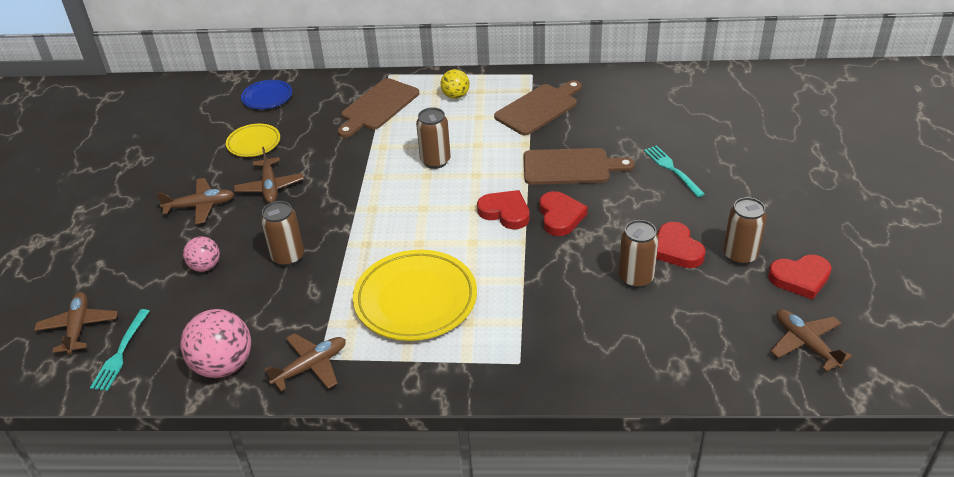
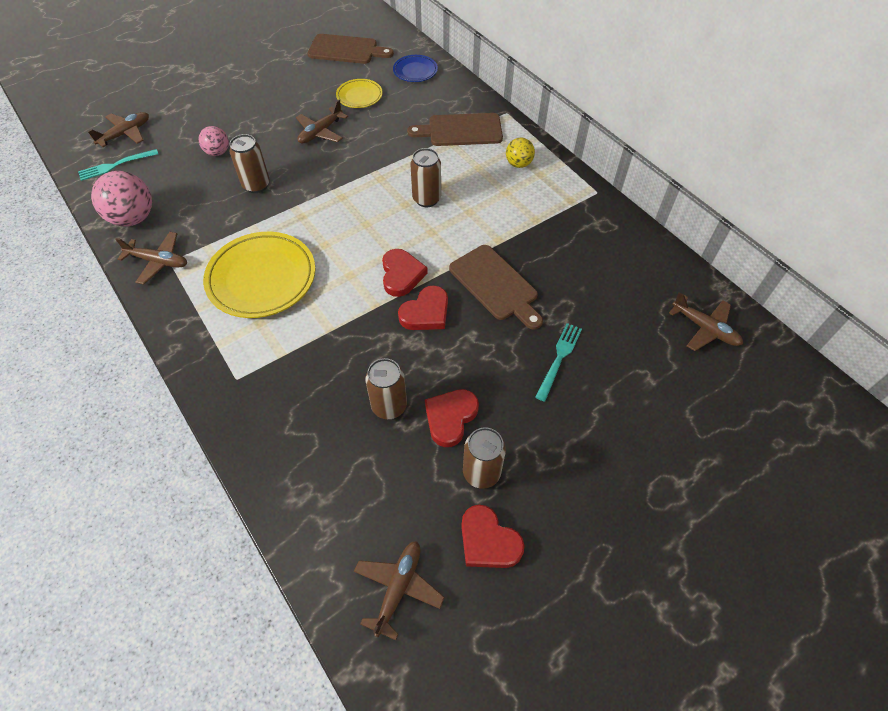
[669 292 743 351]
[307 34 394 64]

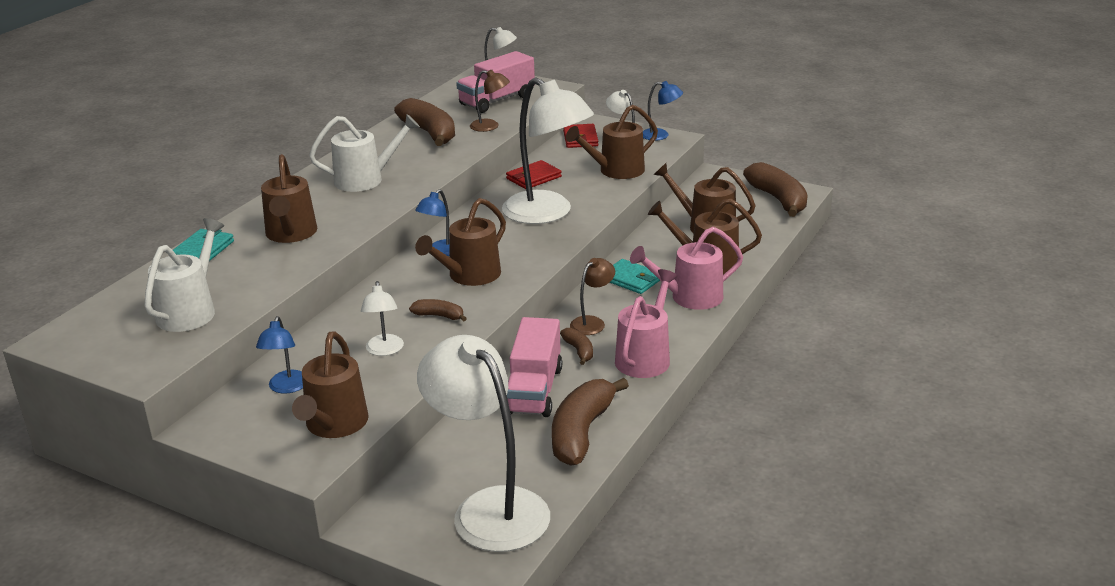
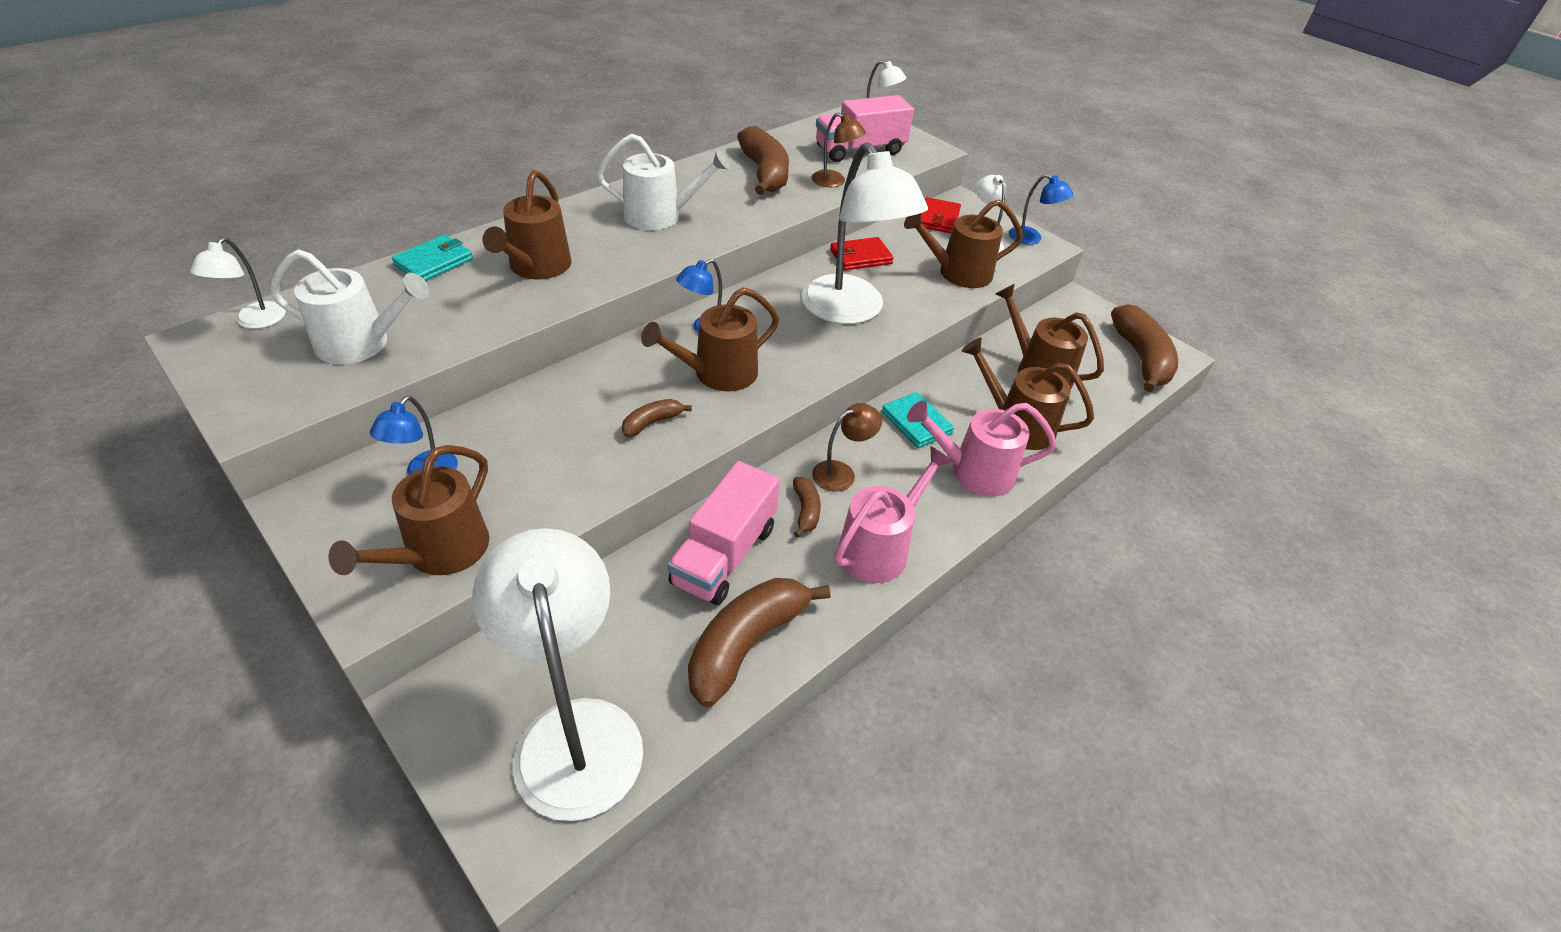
[270 249 429 364]
[190 237 286 329]
[622 399 692 437]

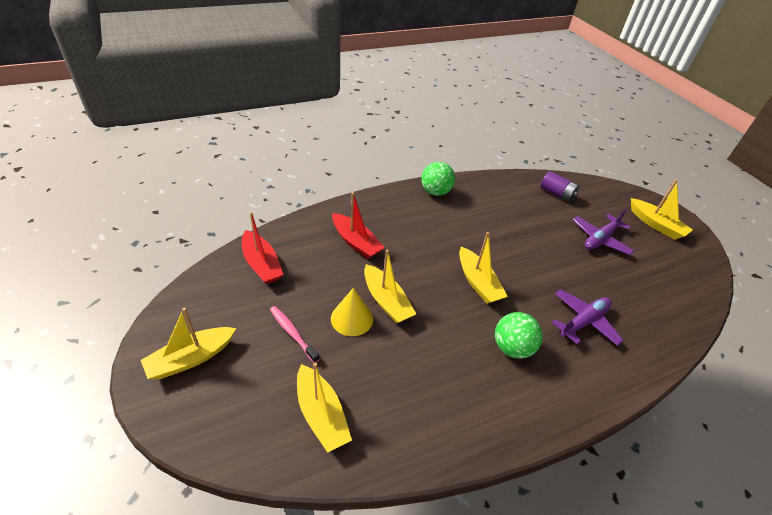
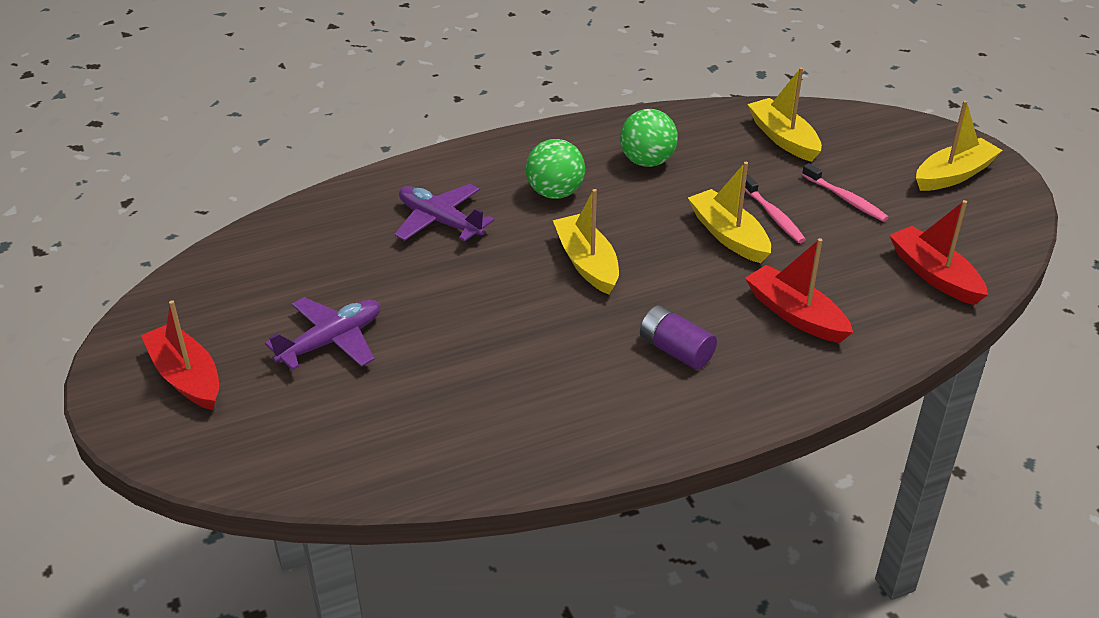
[745 175 806 243]
[620 109 678 167]
[640 305 717 370]
[394 184 494 242]
[141 300 219 410]

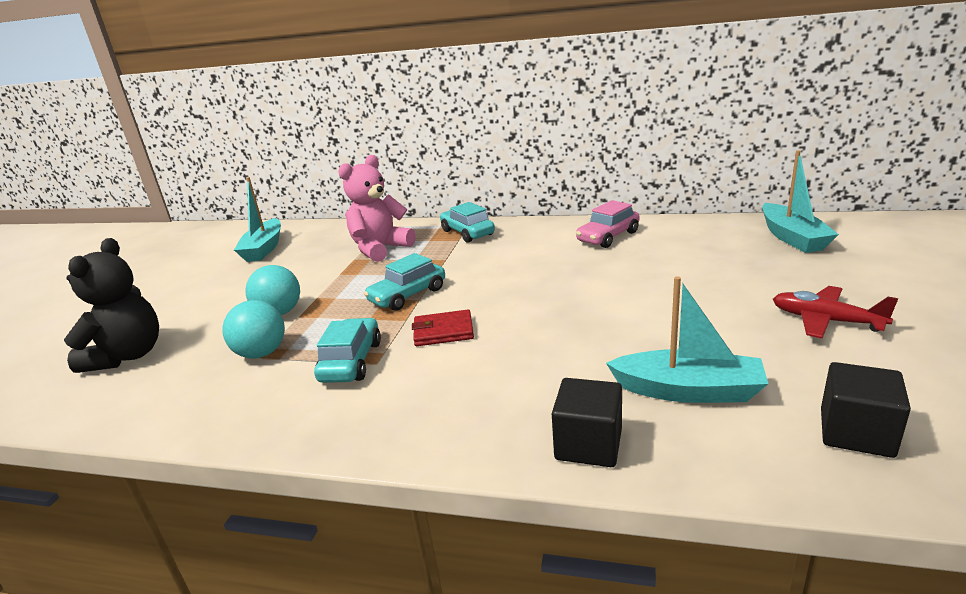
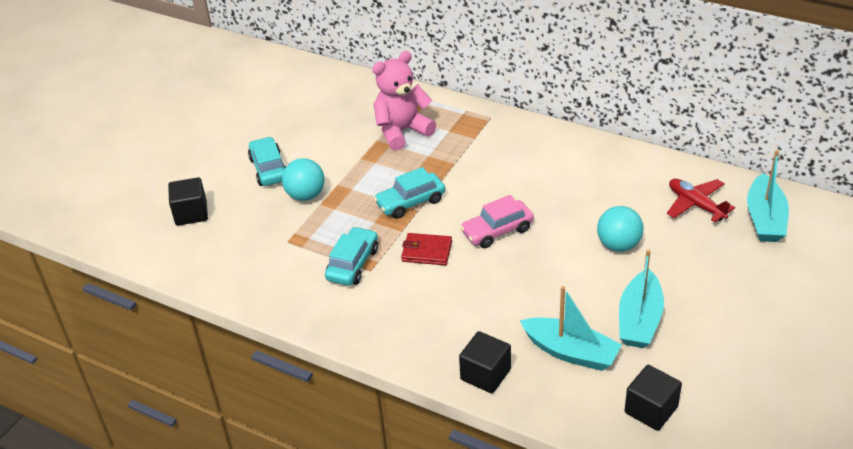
[168 177 208 226]
[597 206 643 252]
[619 249 664 348]
[248 137 286 186]
[460 195 534 248]
[667 179 735 222]

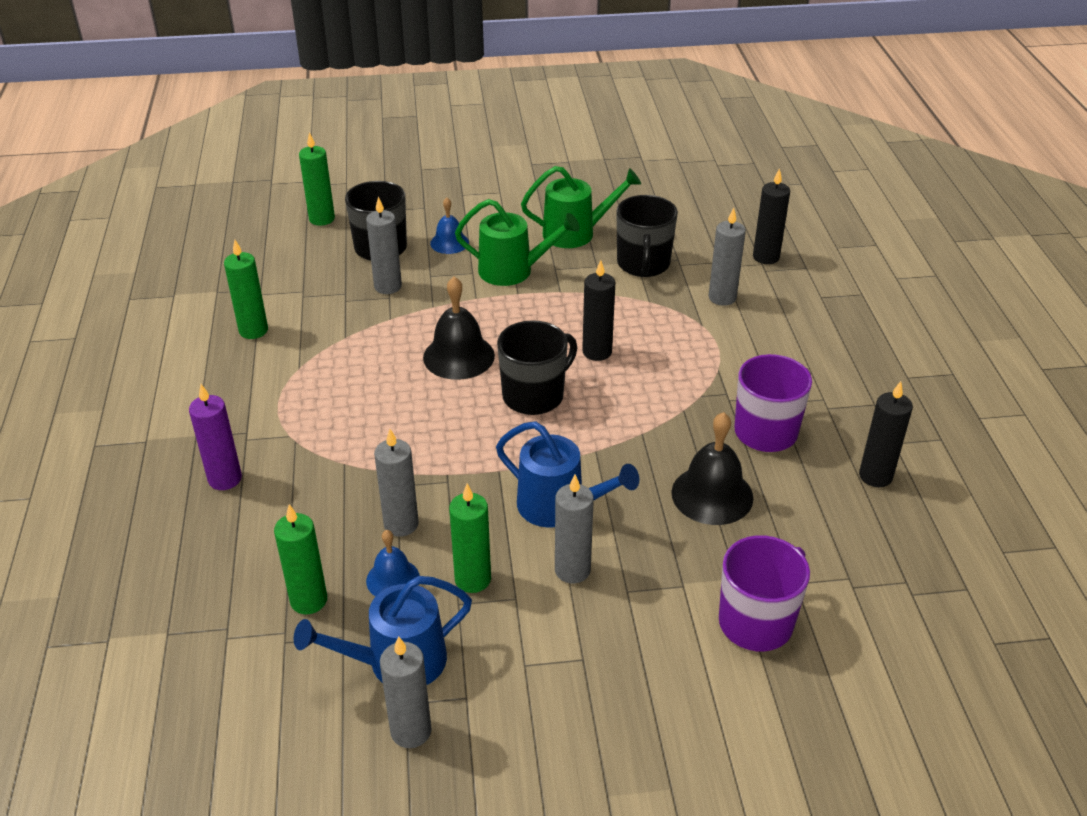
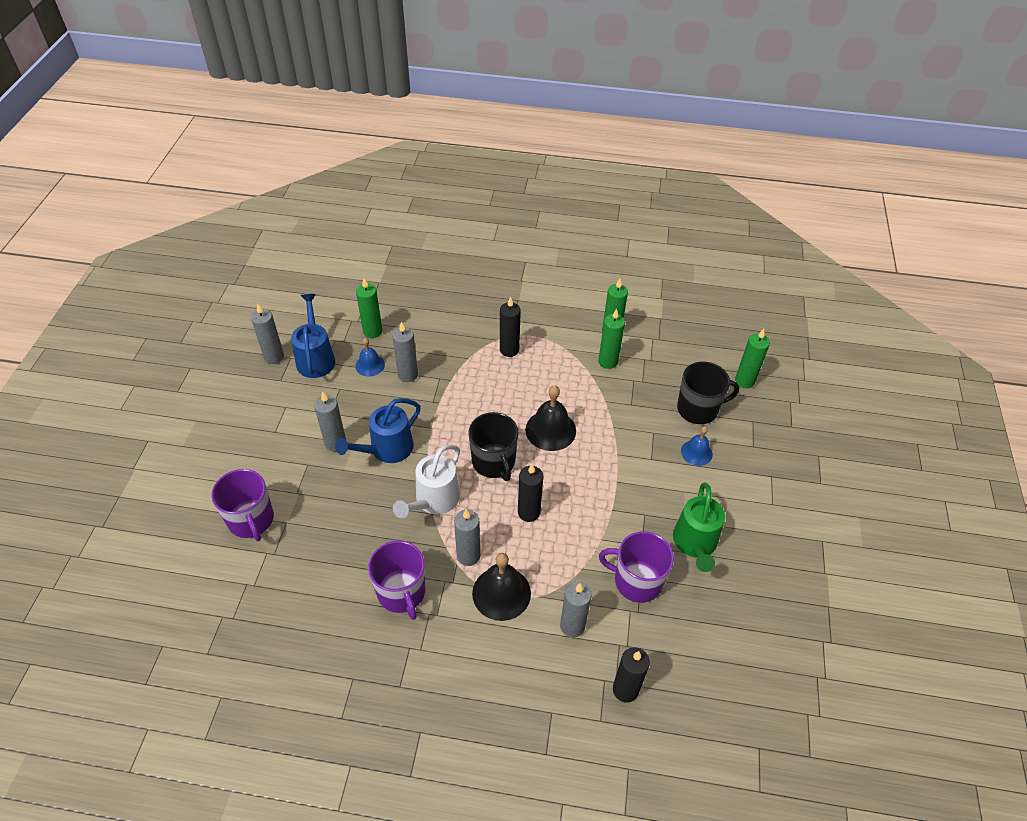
[189 384 242 490] (first image)
[454 509 480 566]
[598 309 625 369]
[455 199 580 286] (first image)
[599 531 674 603]
[472 553 531 621]
[500 296 521 357]
[393 445 460 518]

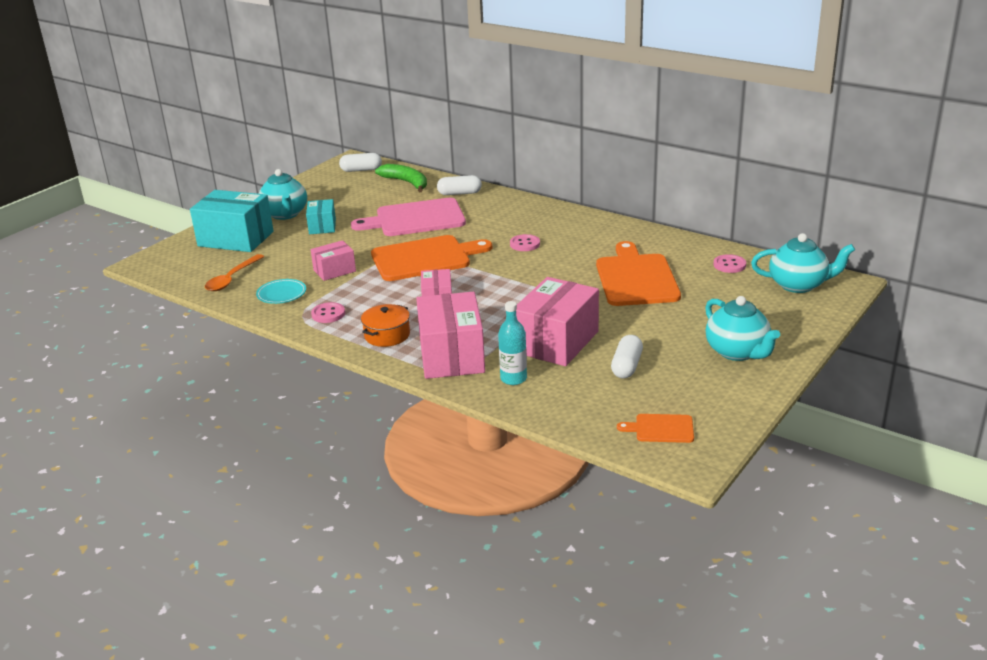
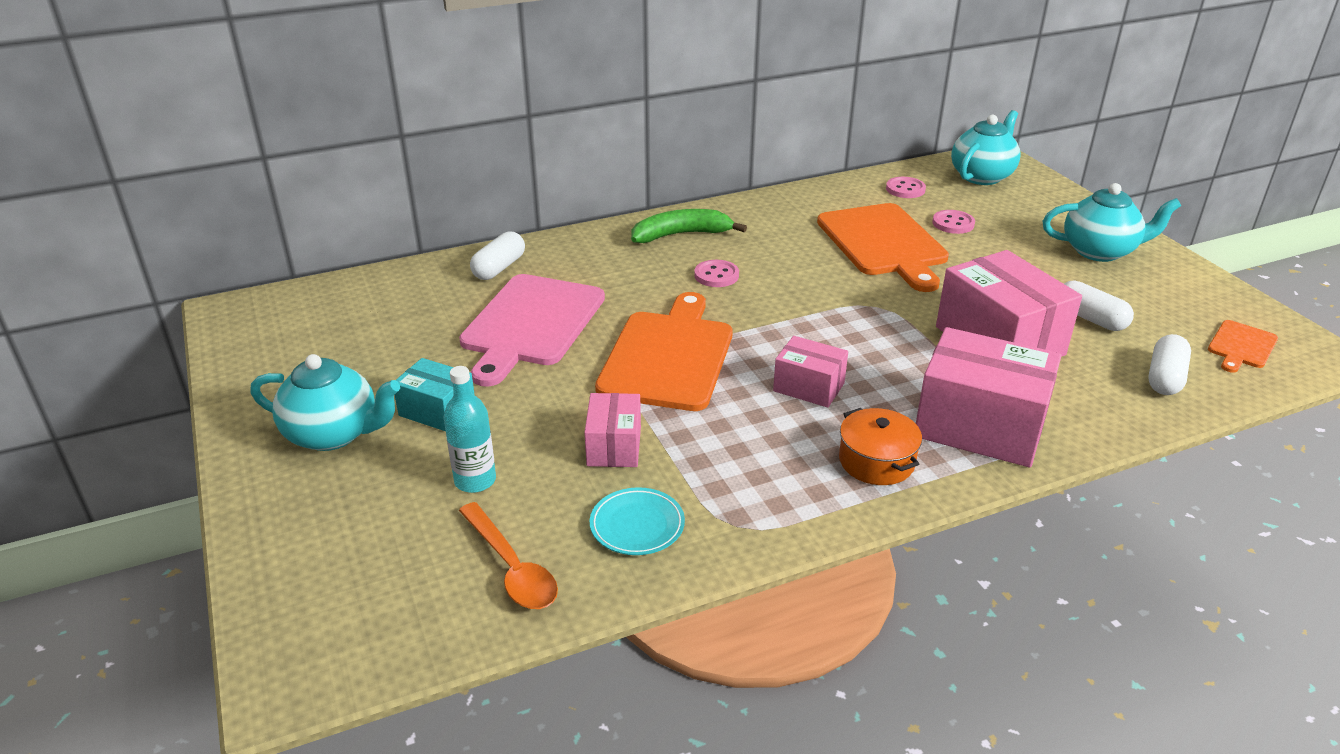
[190 190 274 252] (first image)
[932 210 975 234]
[1148 334 1191 395]
[631 209 747 243]
[443 366 496 493]
[817 203 949 292]

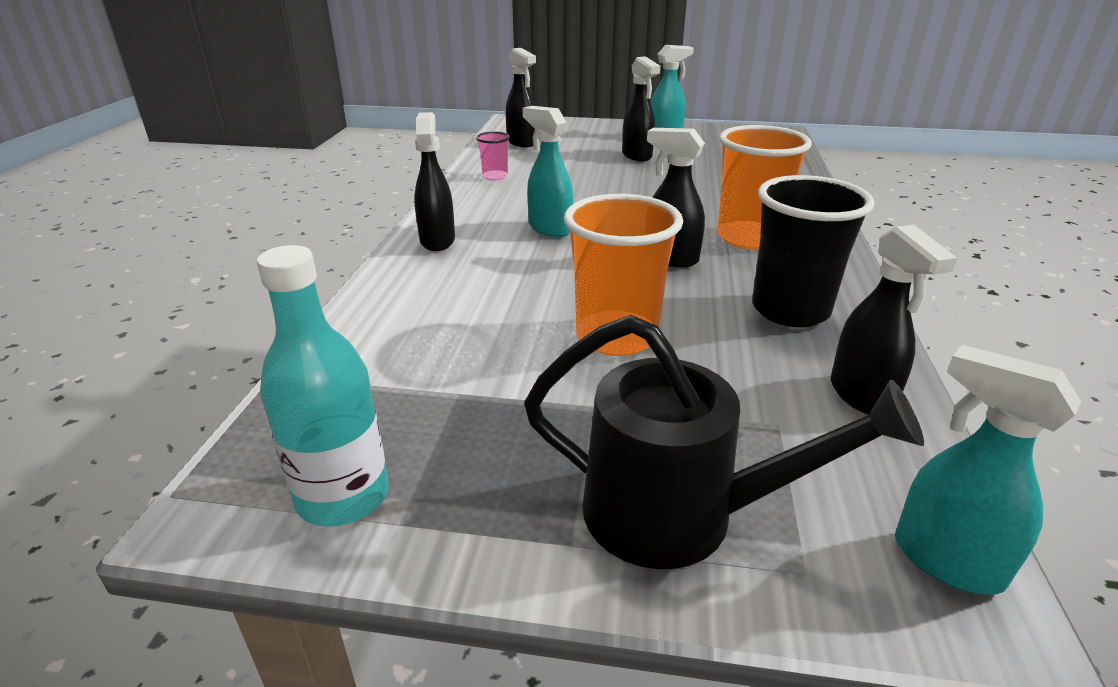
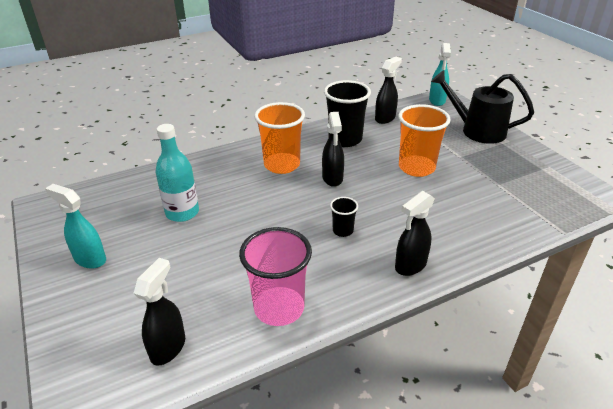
[156 124 199 222]
[239 227 312 326]
[330 197 358 237]
[431 70 534 144]
[622 56 660 161] (first image)

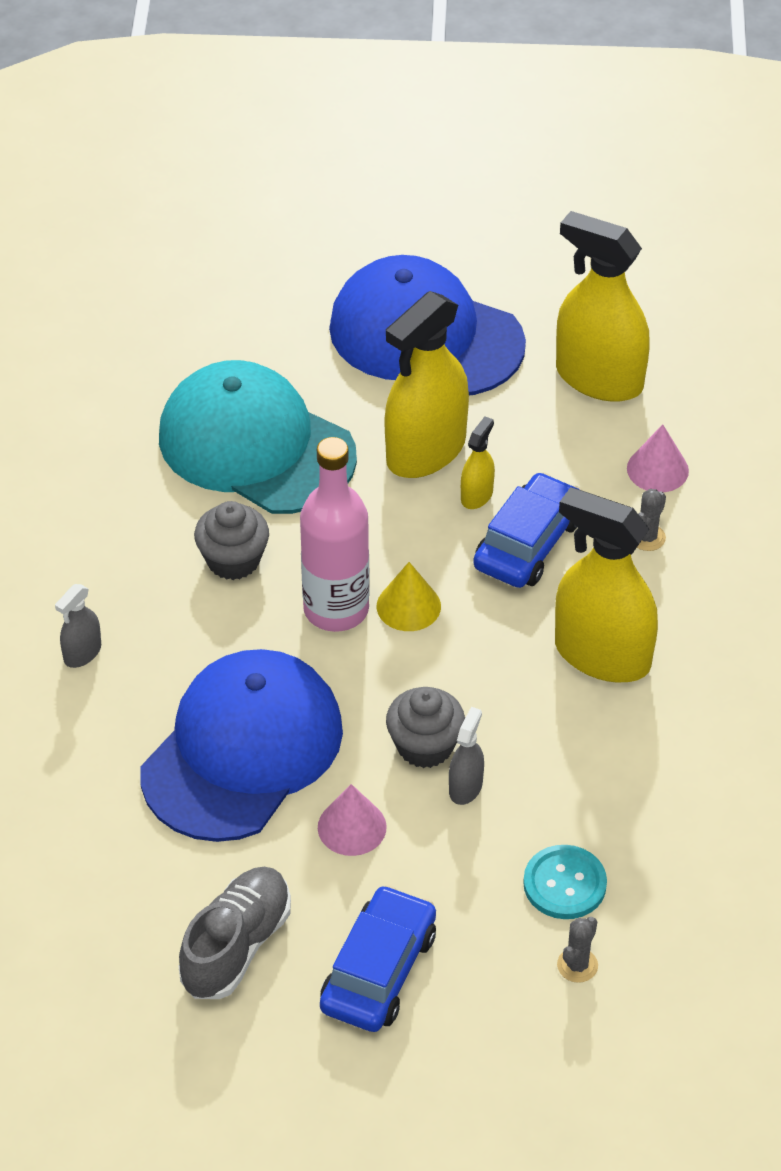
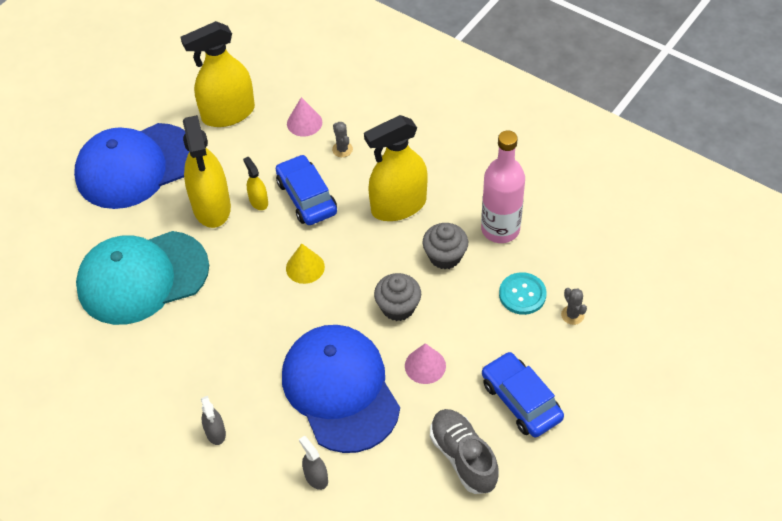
[423 223 468 269]
[481 130 525 243]
[299 436 328 490]

